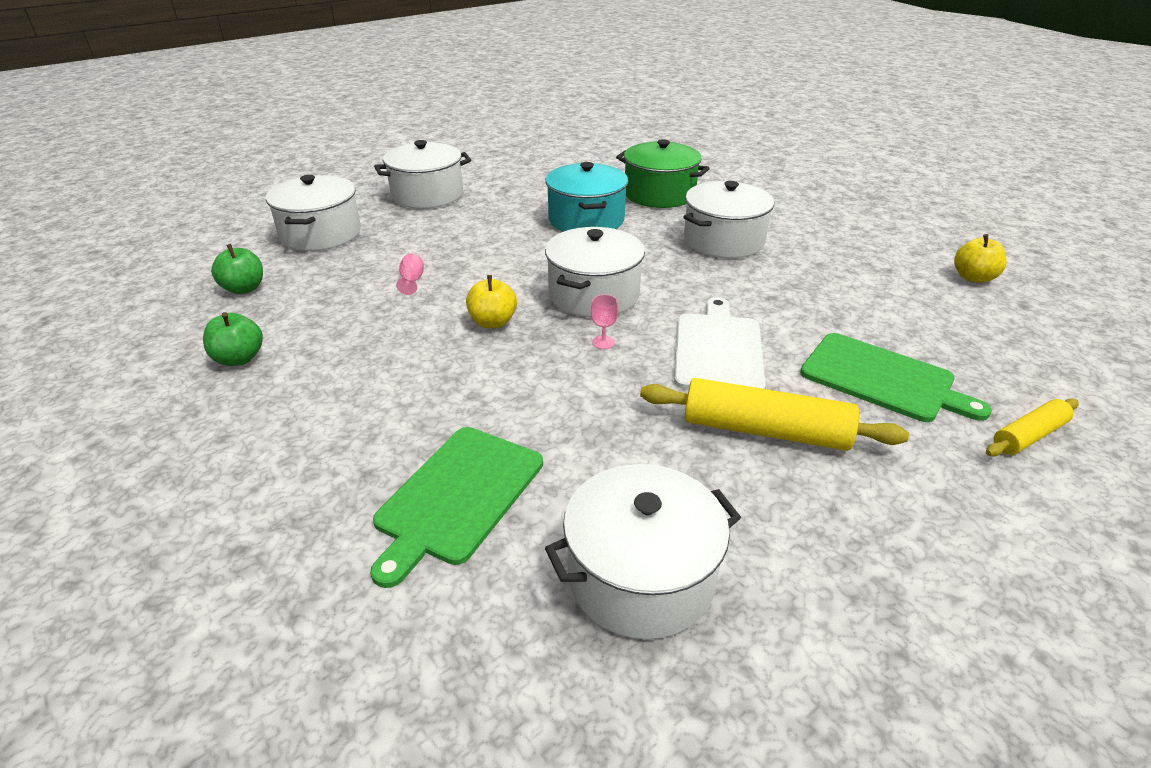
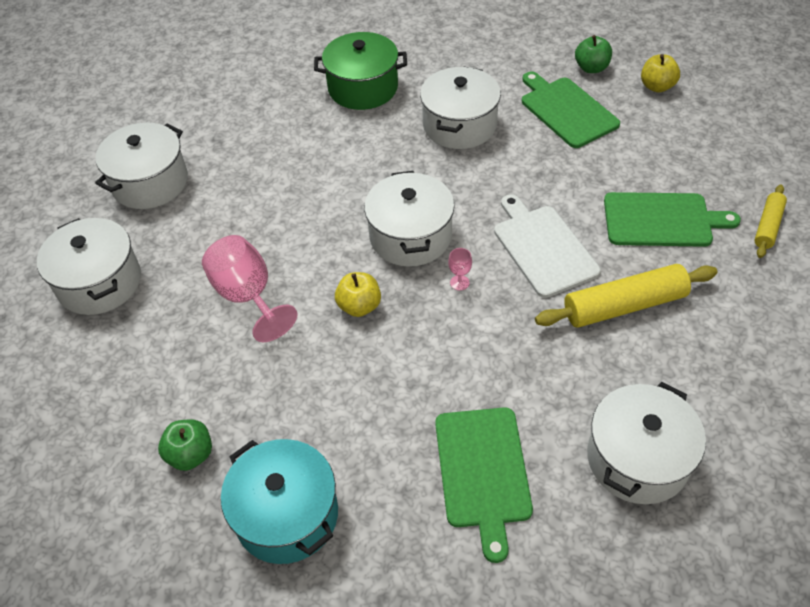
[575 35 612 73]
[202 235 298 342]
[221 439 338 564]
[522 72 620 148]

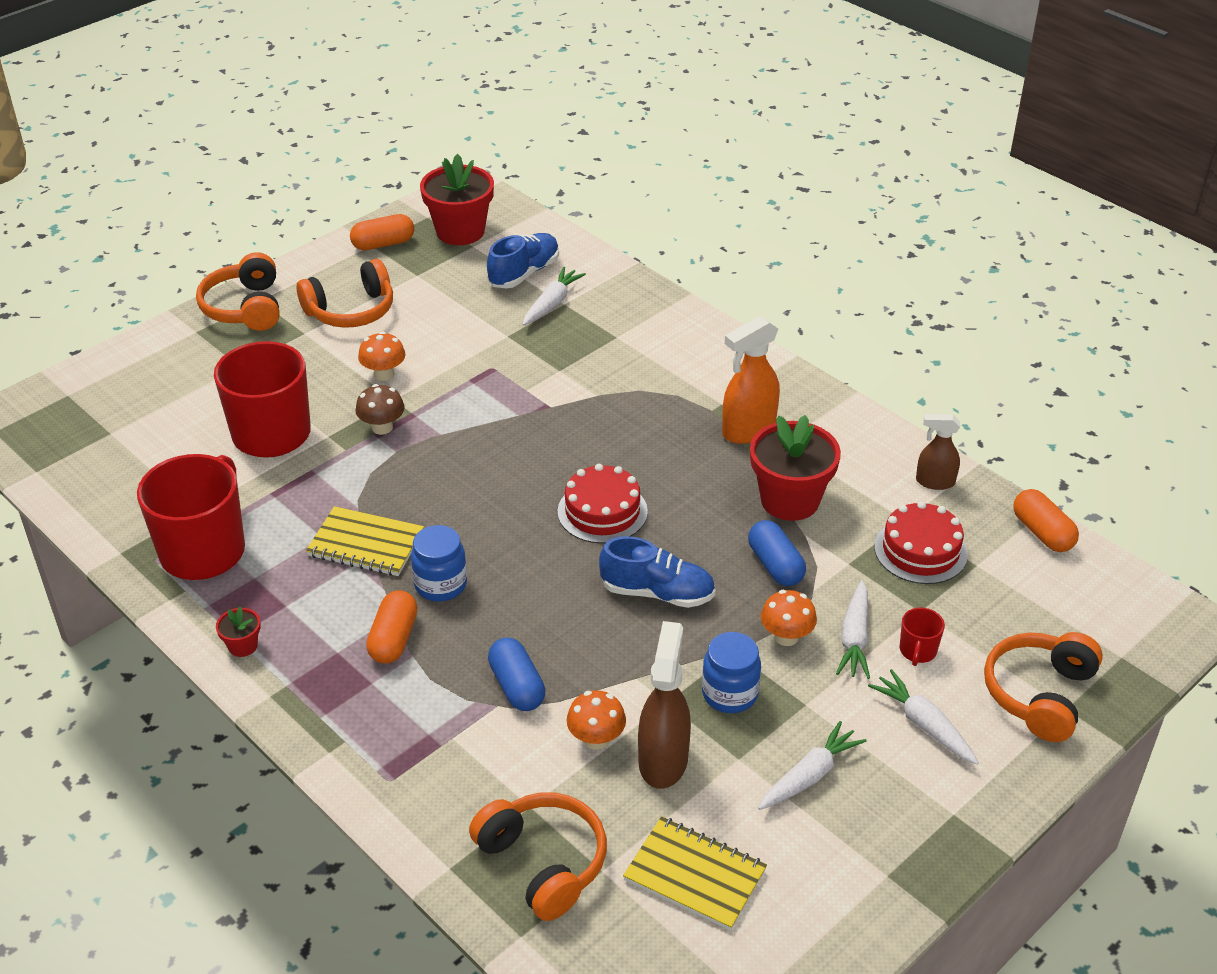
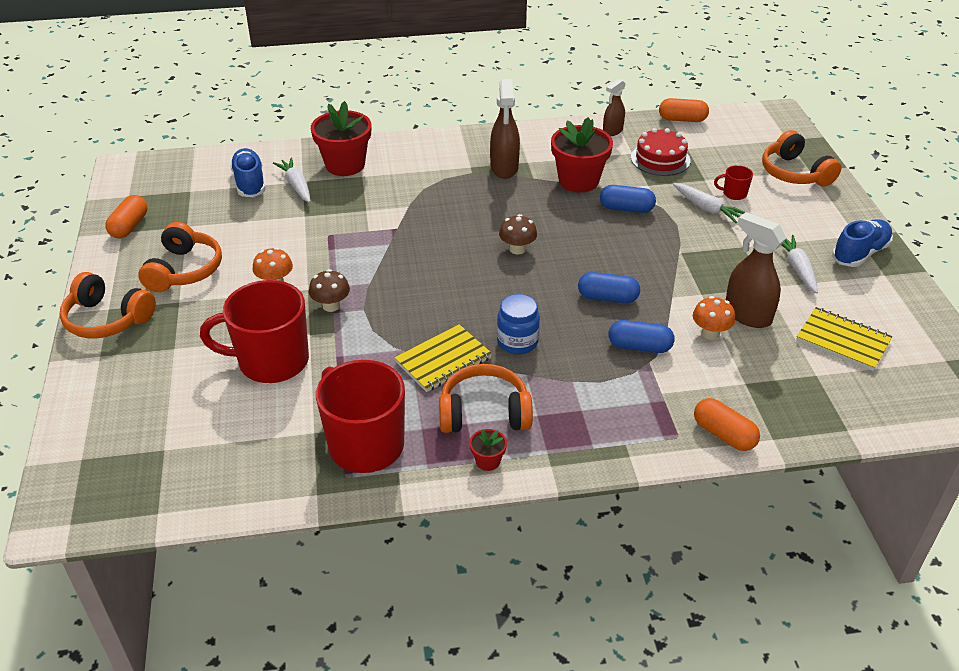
[694 398 760 451]
[311 101 371 176]
[439 364 533 433]
[499 214 537 254]
[832 219 893 267]
[796 307 893 371]
[702 632 761 713] (first image)
[490 79 520 179]
[761 590 817 646] (first image)
[868 669 979 764] (first image)
[714 165 753 200]
[578 272 640 303]

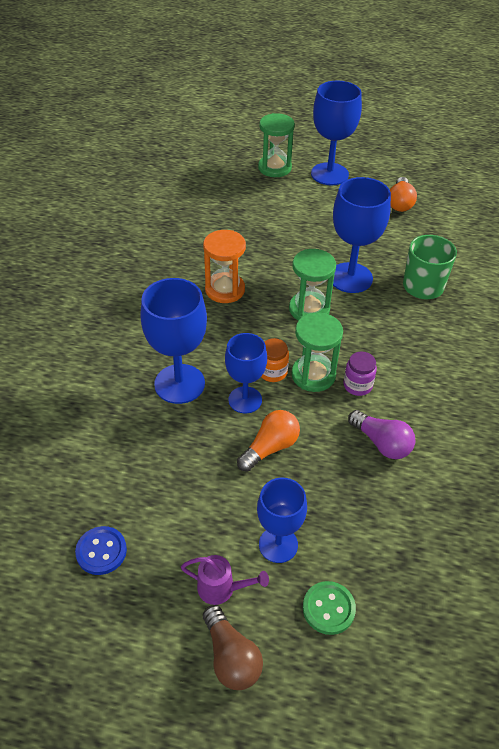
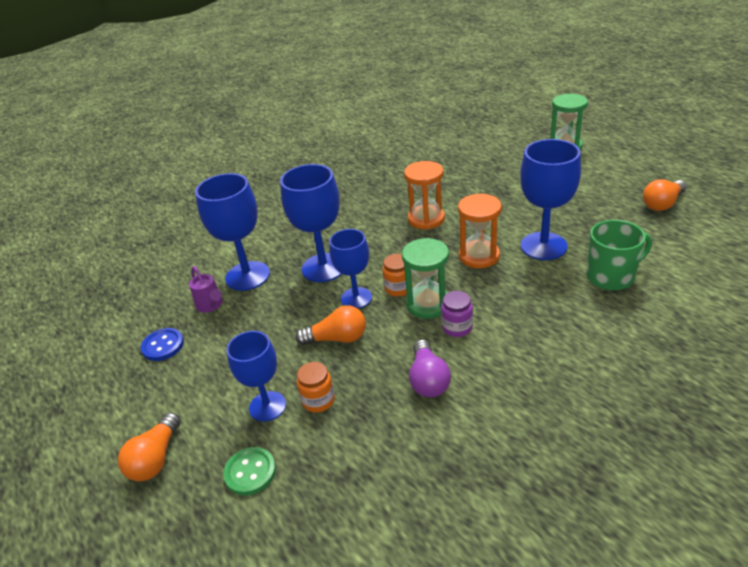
[189 266 223 313]
[118 412 180 482]
[458 193 502 268]
[195 173 270 291]
[297 362 335 413]

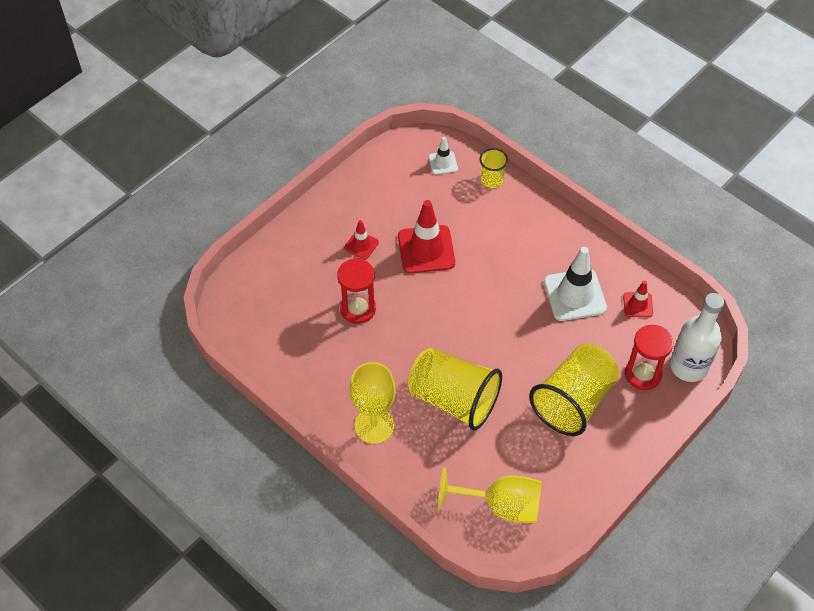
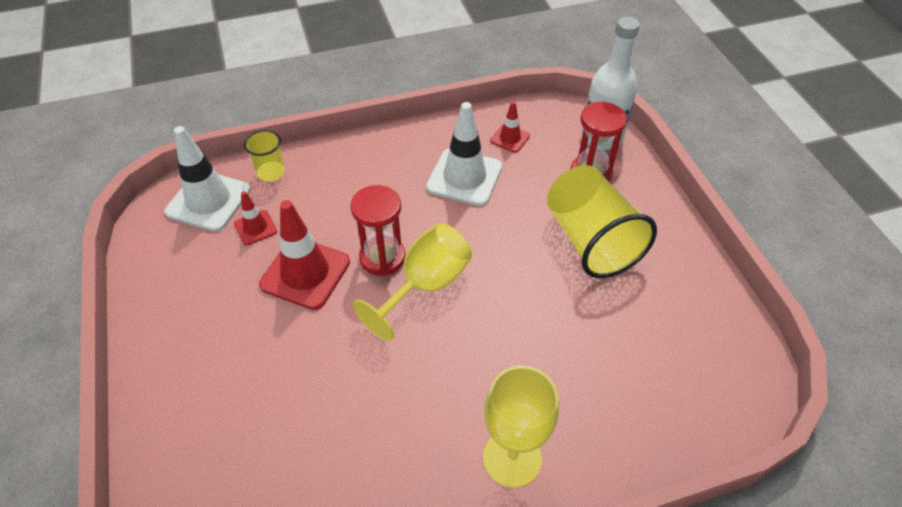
[350 185 405 276]
[234 191 277 245]
[408 348 502 431] (first image)
[165 126 251 232]
[353 223 472 341]

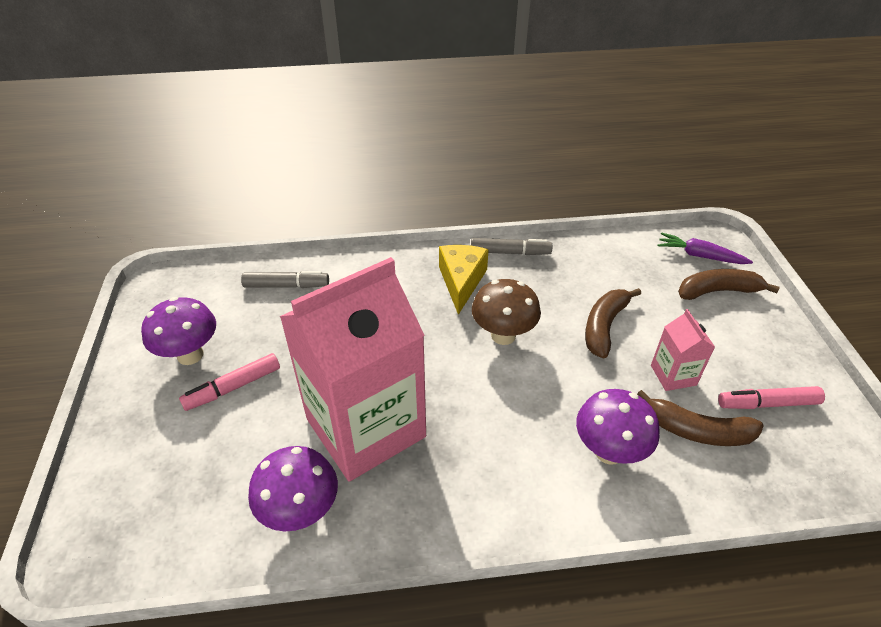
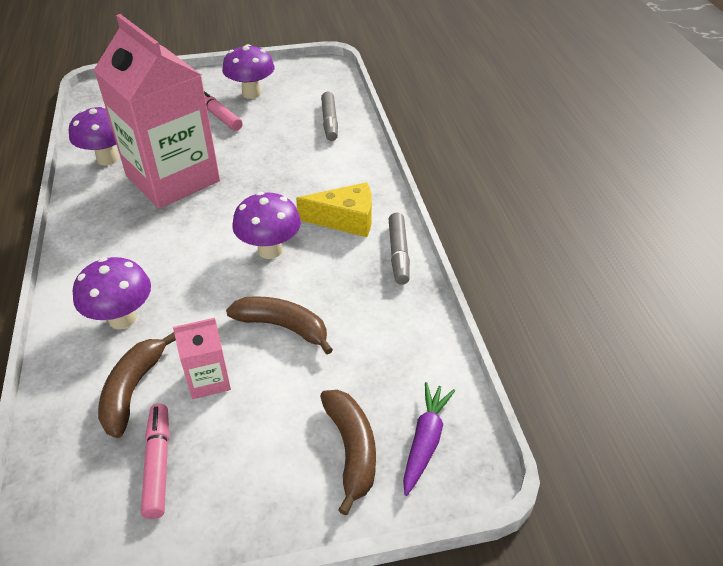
[232 192 301 259]

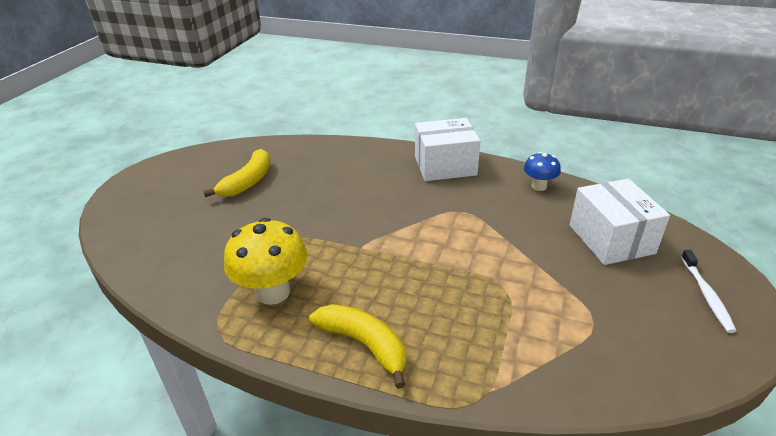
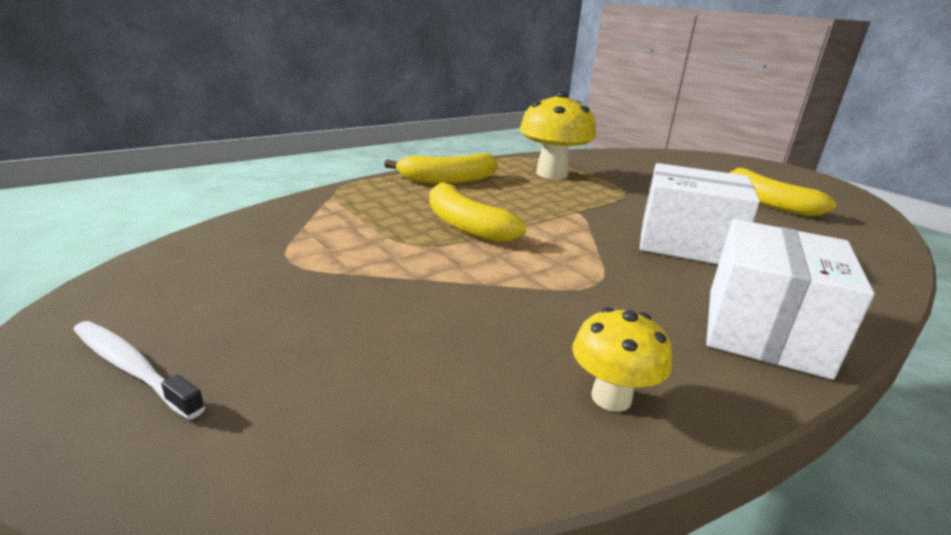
[572 307 672 412]
[640 163 760 264]
[430 181 527 243]

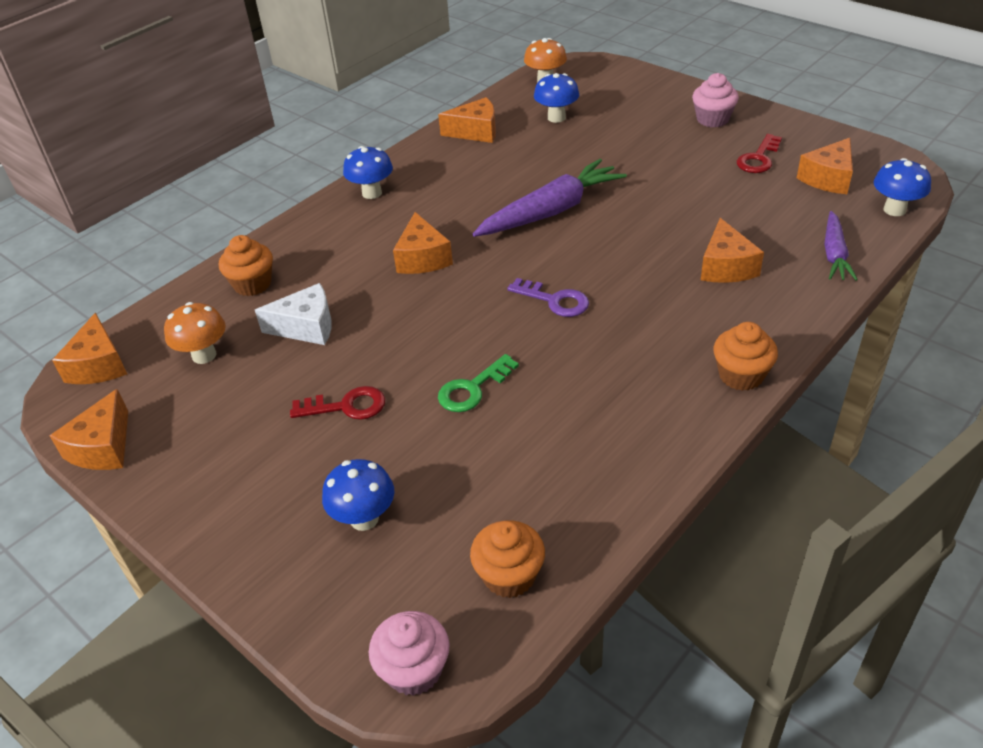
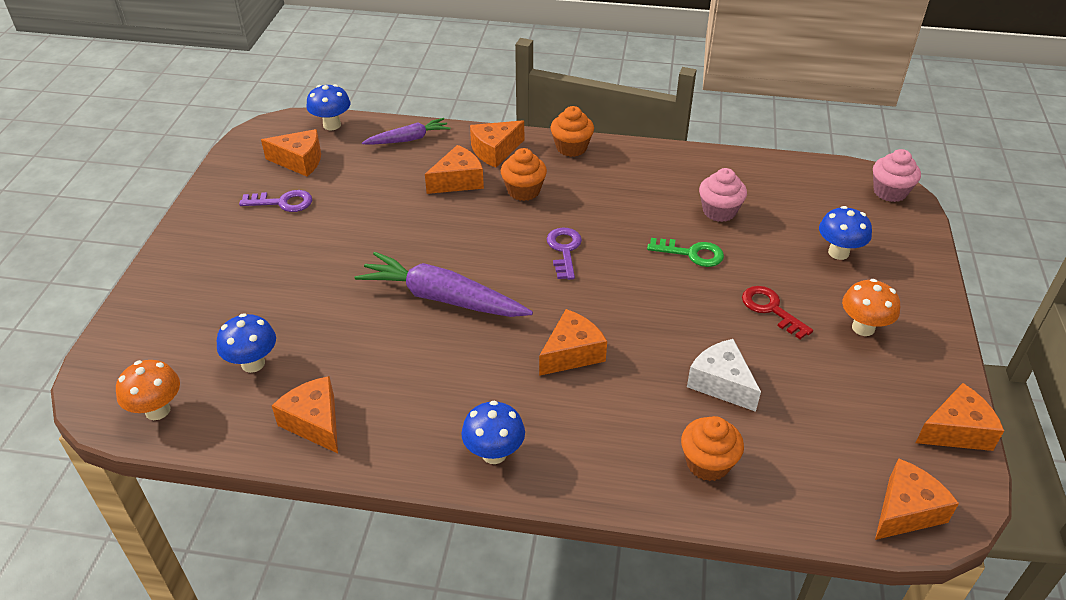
[842 279 900 336]
[501 148 547 201]
[699 168 747 222]
[239 190 312 212]
[470 120 524 168]

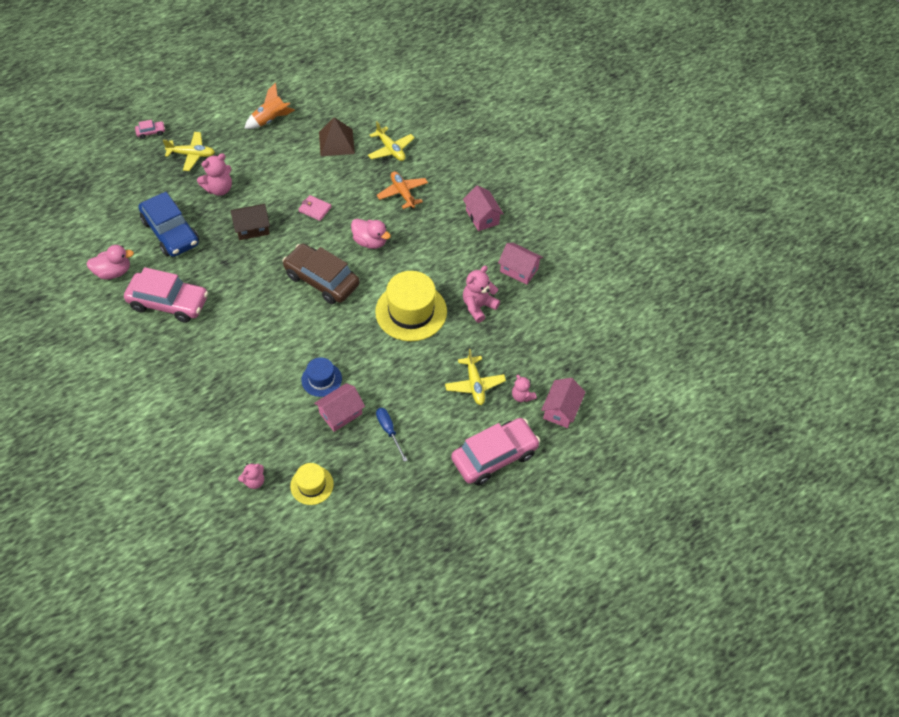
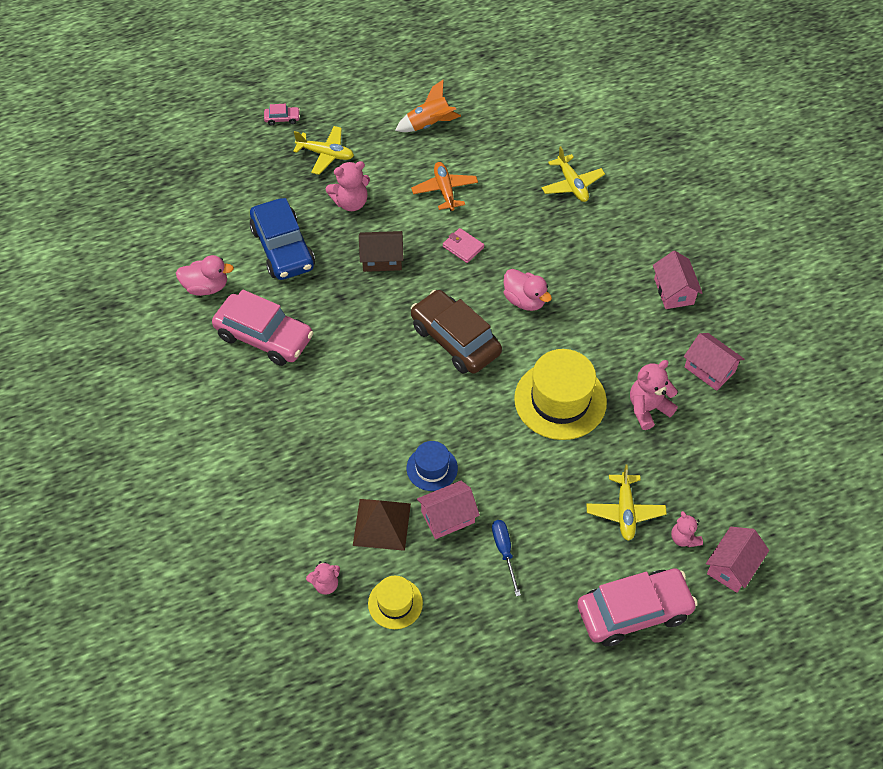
[353 499 411 551]
[411 162 478 211]

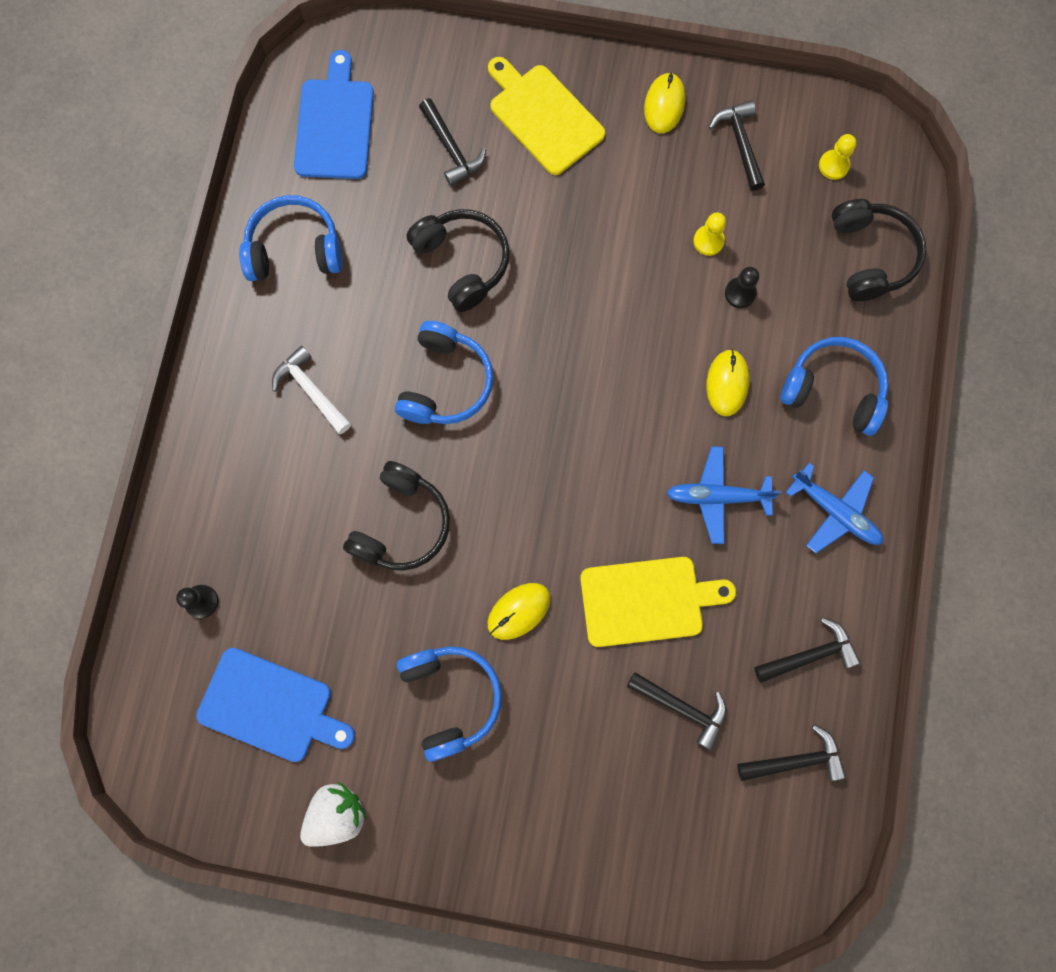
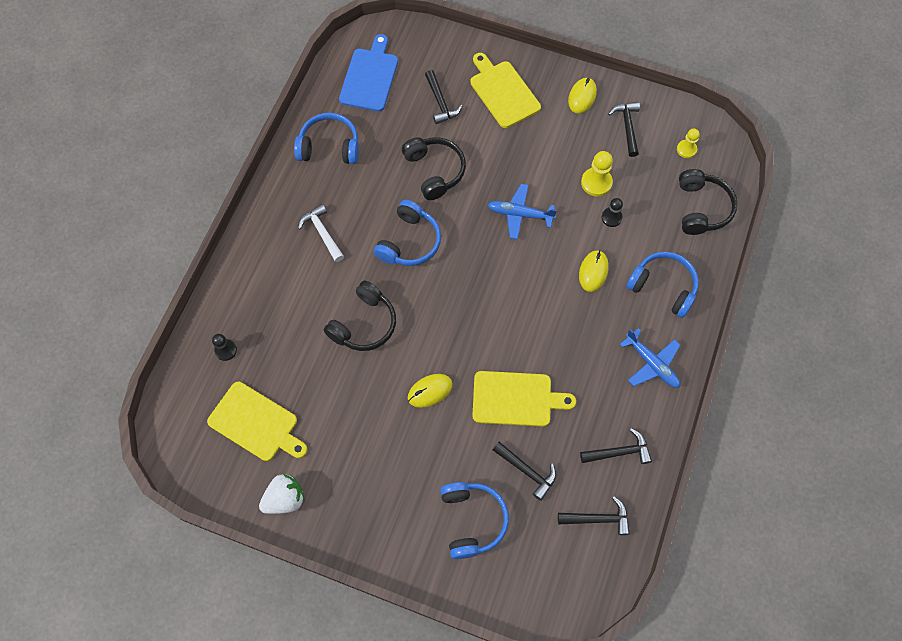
[207 382 307 461]
[440 482 509 559]
[488 184 557 240]
[581 151 613 197]

